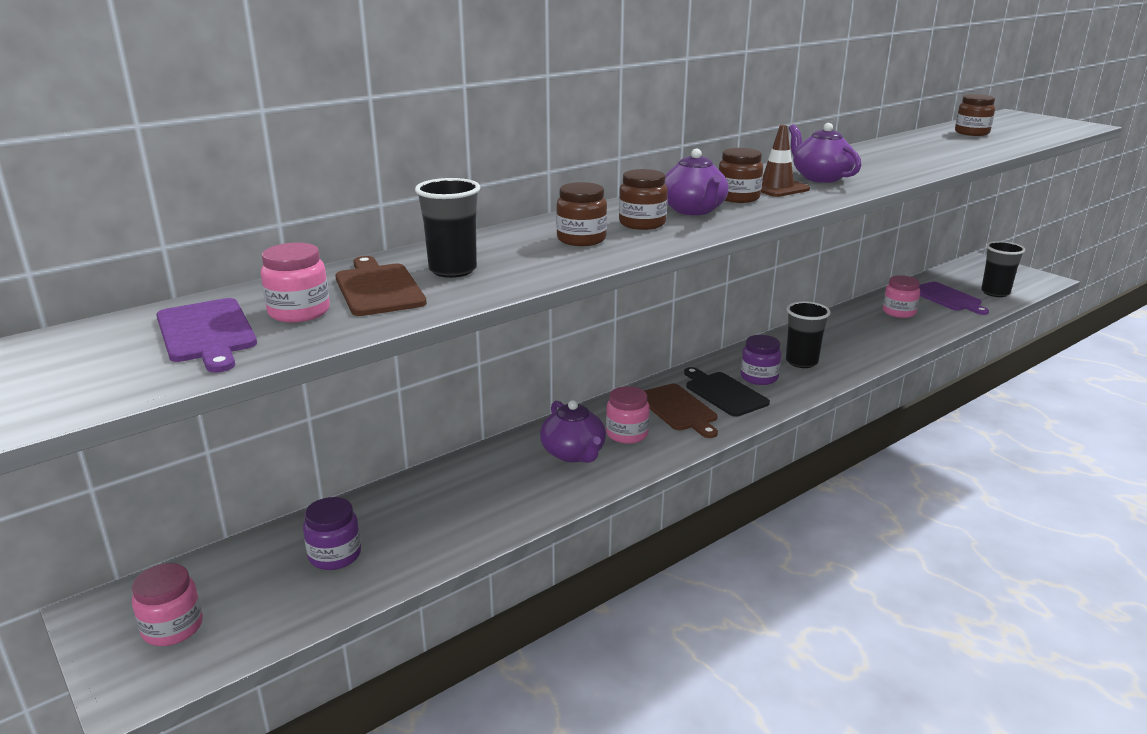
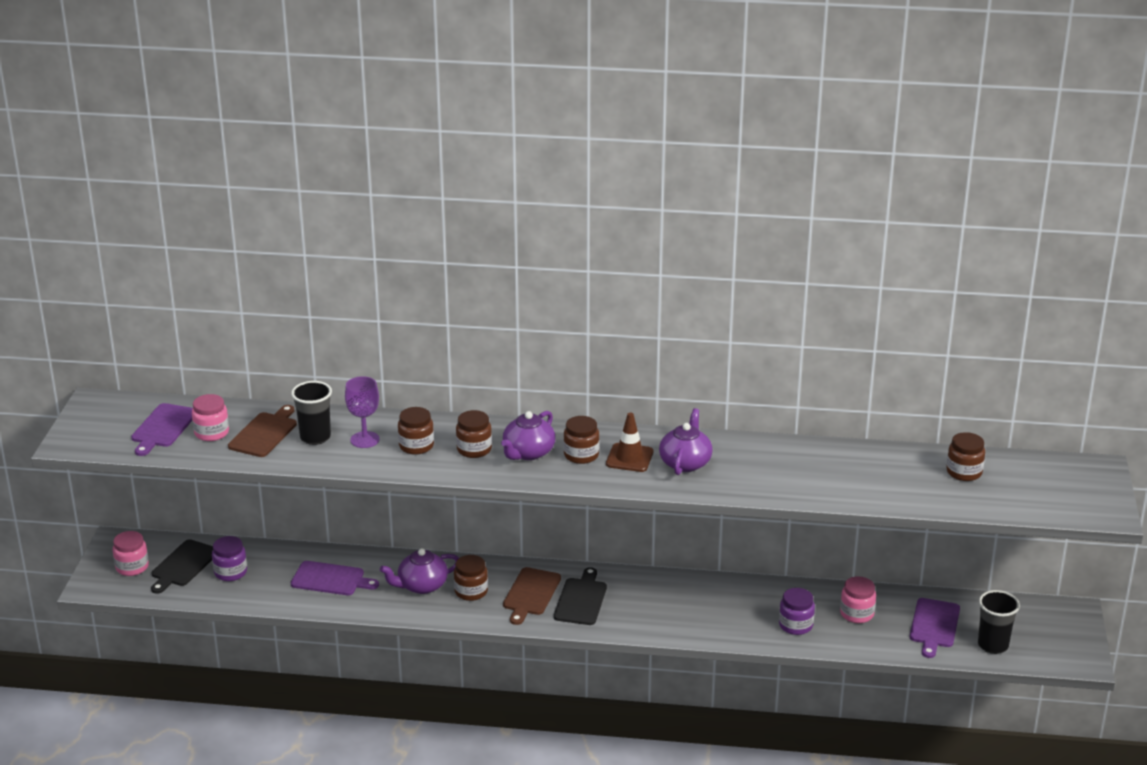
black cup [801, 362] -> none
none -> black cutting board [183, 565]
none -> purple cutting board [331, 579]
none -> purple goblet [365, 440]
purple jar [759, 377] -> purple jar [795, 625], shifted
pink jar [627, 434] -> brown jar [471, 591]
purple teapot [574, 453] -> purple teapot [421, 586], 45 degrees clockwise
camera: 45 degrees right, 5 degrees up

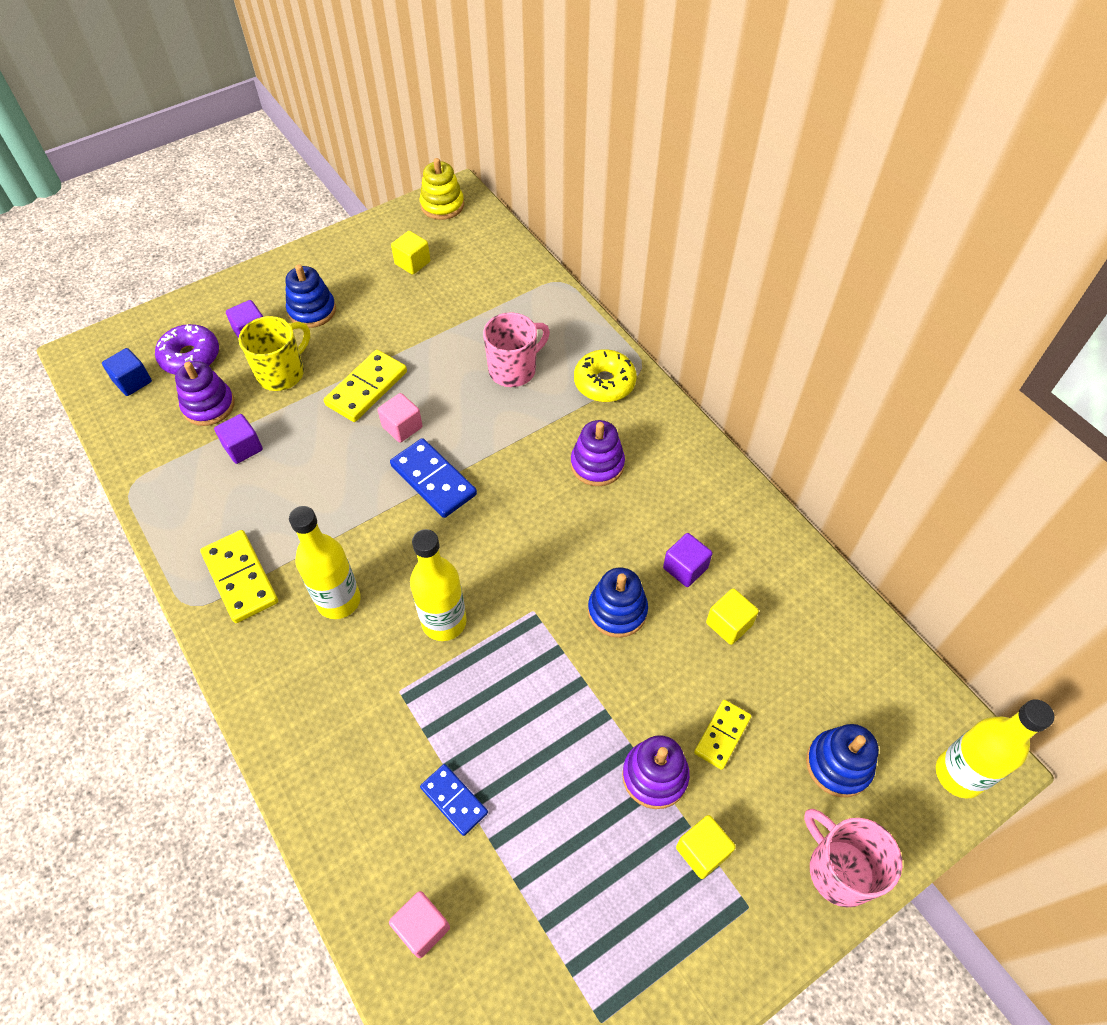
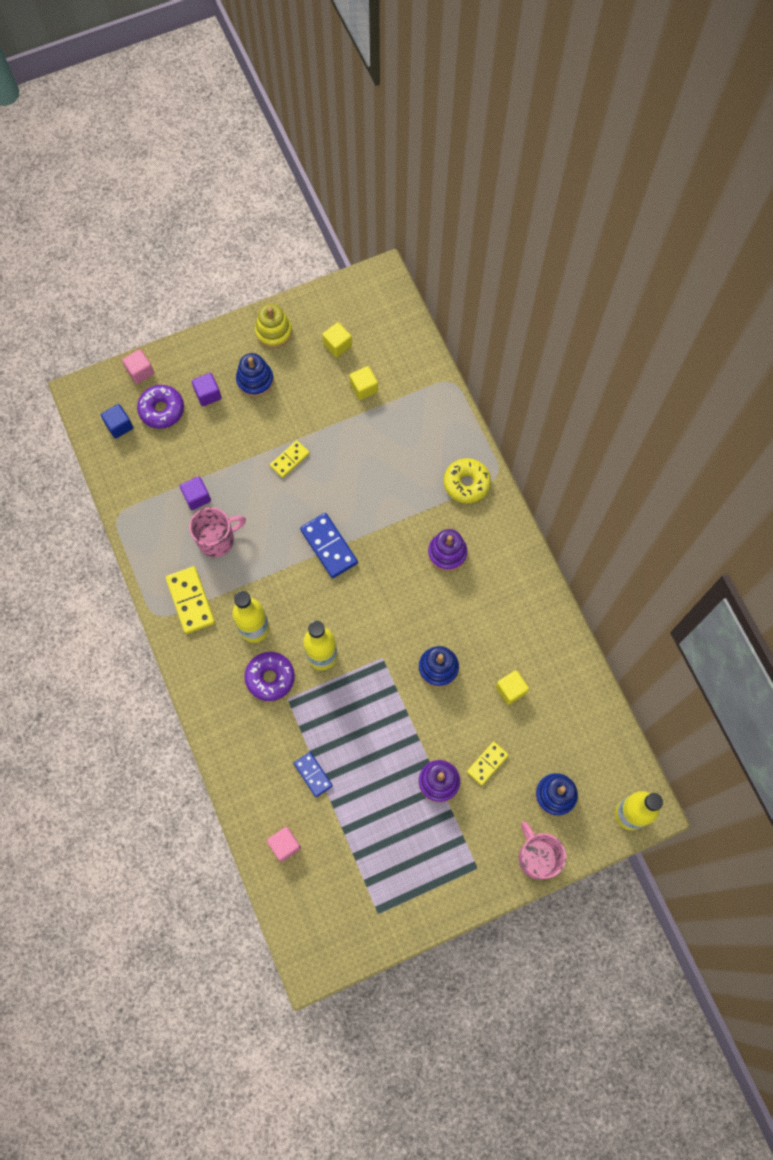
purple stacking toy [209, 406] -> none
yellow mug [282, 373] -> none
purple cube [685, 568] -> none
none -> purple donut [270, 678]
pink cube [402, 427] -> pink cube [140, 371], shifted
yellow stacking toy [442, 205] -> yellow stacking toy [273, 332], shifted
pink mug [514, 369] -> pink mug [217, 540], shifted
yellow cube [702, 851] -> yellow cube [364, 388], shifted
yellow domino [367, 388] -> yellow domino [290, 460], x0.63
camera: 10 degrees right, 15 degrees up

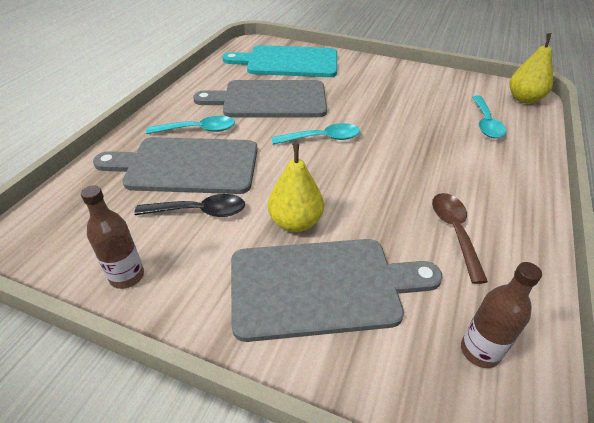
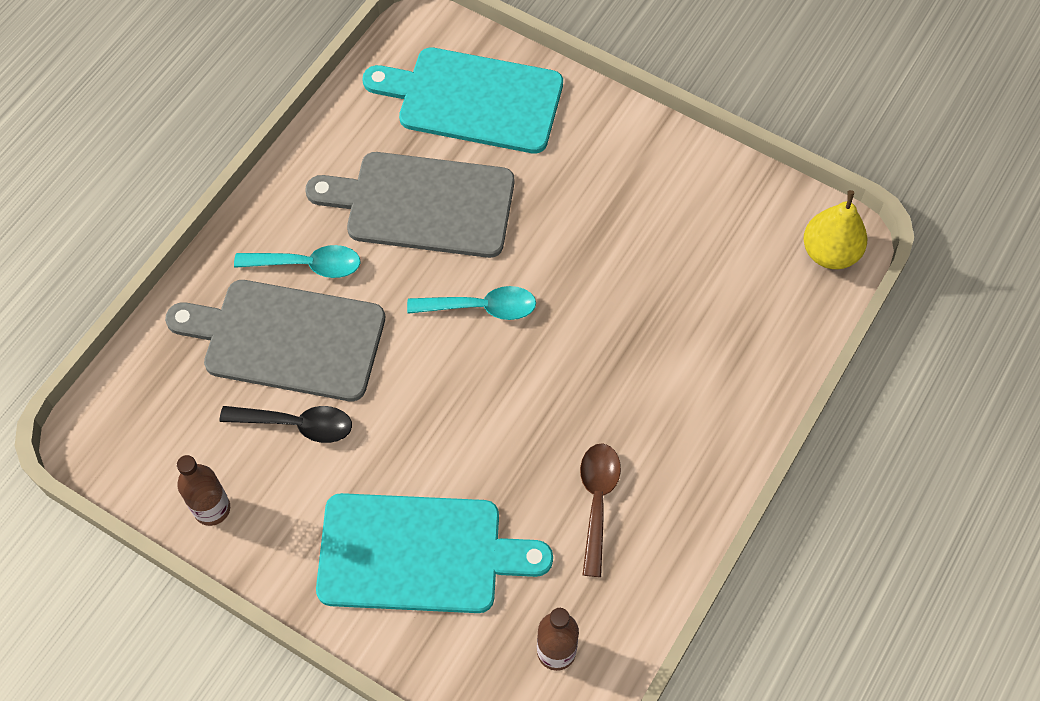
yellow pear [295, 222] -> none
turquoise spoon [485, 123] -> none
grey cutting board [322, 286] -> turquoise cutting board [419, 554]
camera: 10 degrees right, 20 degrees up

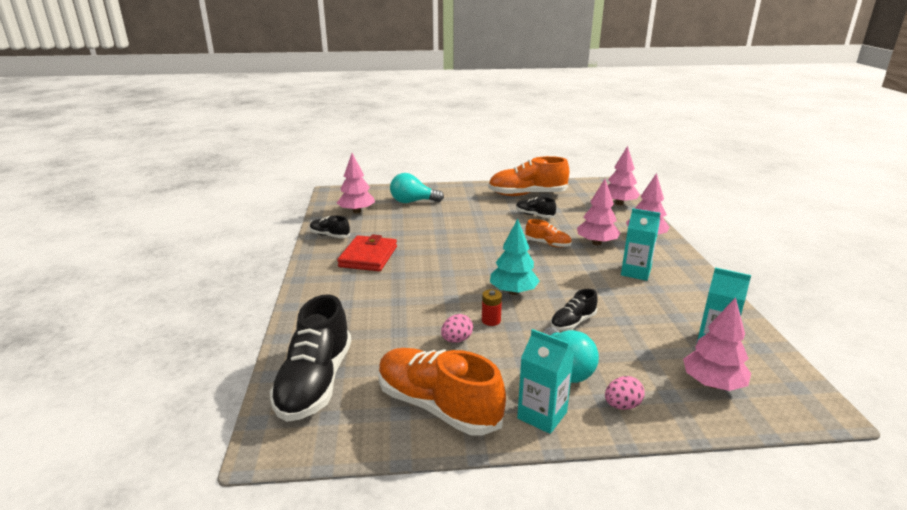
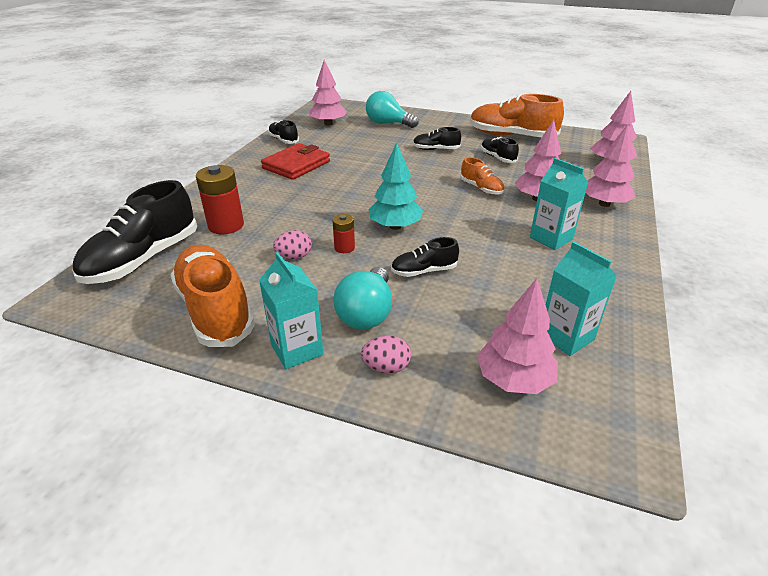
none -> red battery [226, 225]
none -> black shoe [436, 149]
camera: 25 degrees right, 10 degrees up

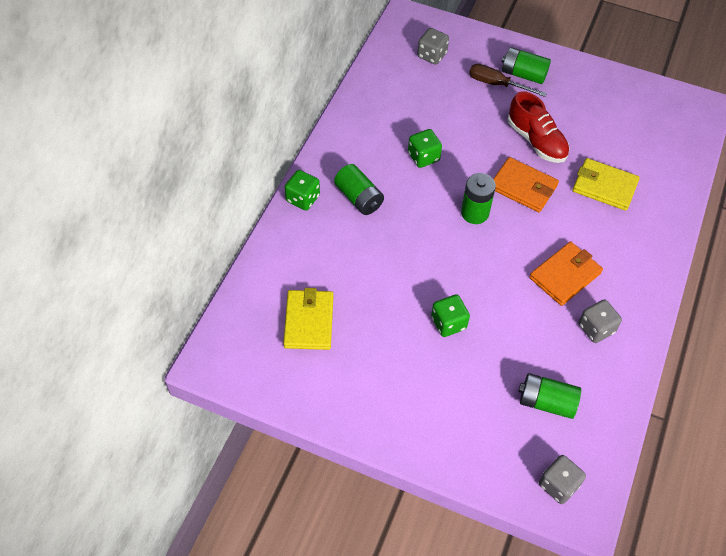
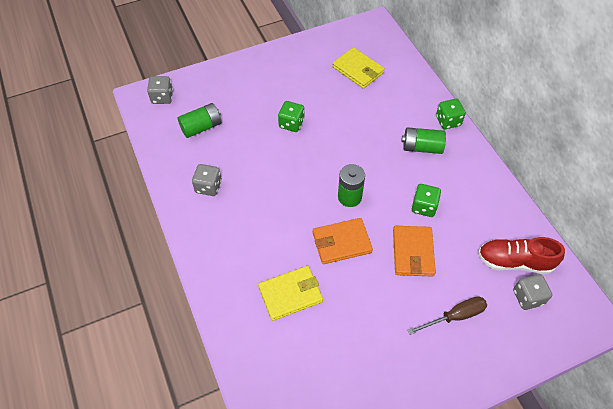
green battery [523, 74] -> none
red shoe [536, 141] -> red shoe [514, 261], shifted
orange wallet [565, 275] -> orange wallet [413, 252], shifted
camera: 135 degrees right, 0 degrees up

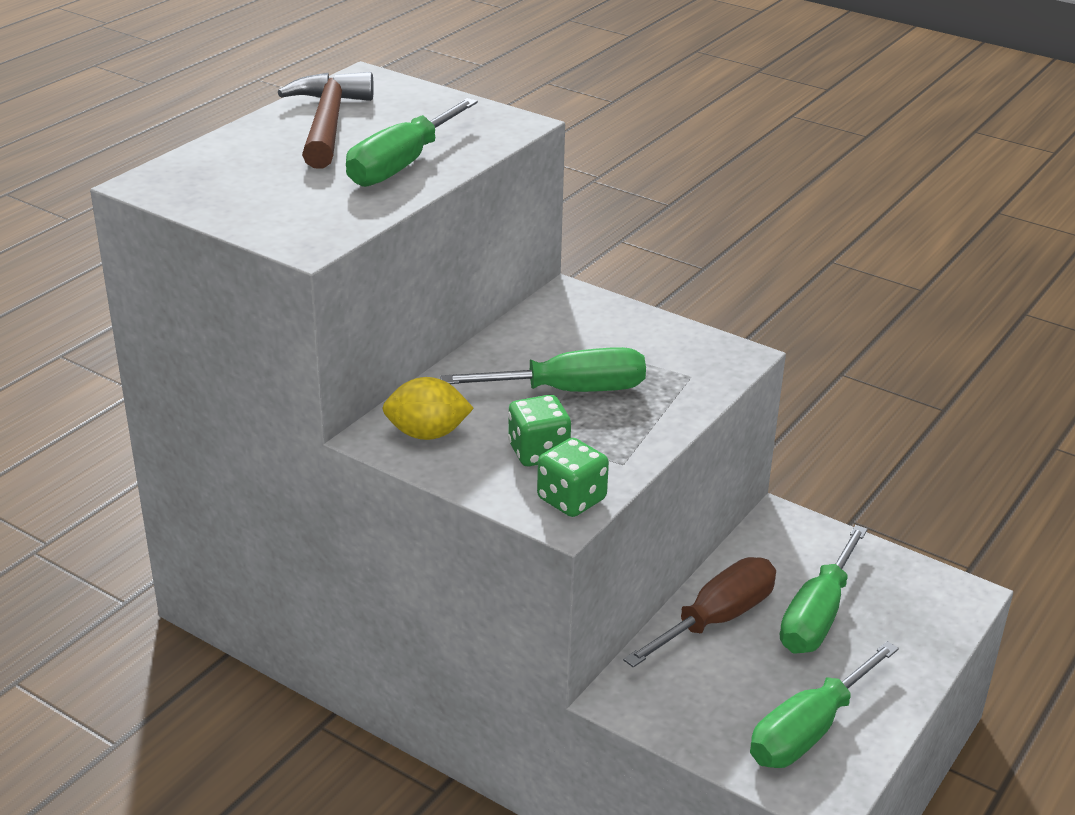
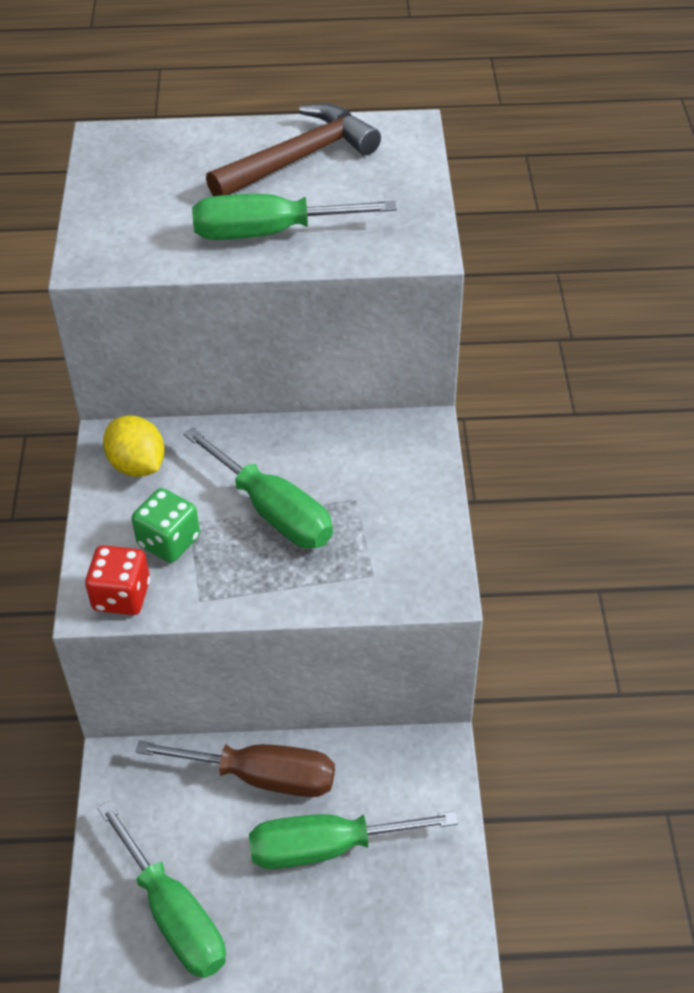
green dice [571, 499] -> red dice [121, 596]
green screwdriver [808, 730] -> green screwdriver [174, 915], 135 degrees counterclockwise
camera: 55 degrees right, 15 degrees up

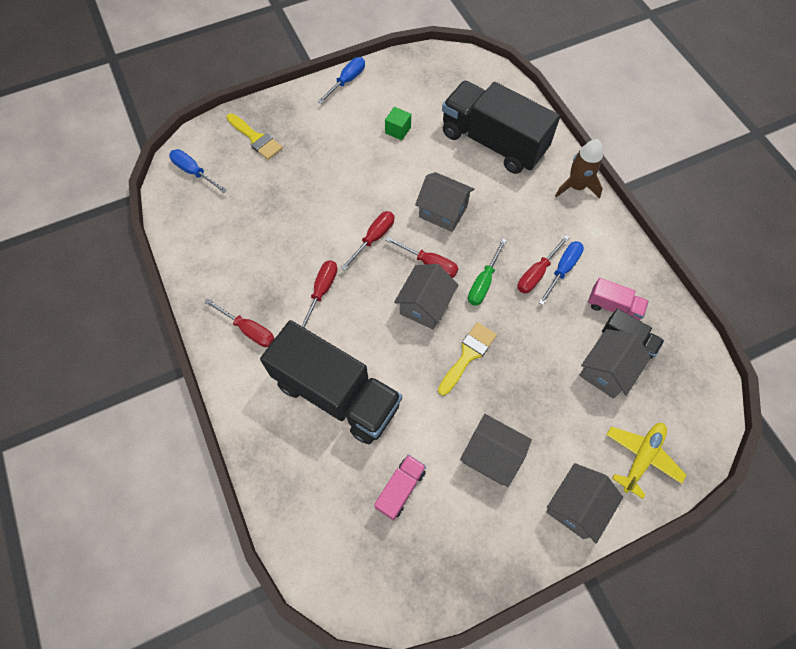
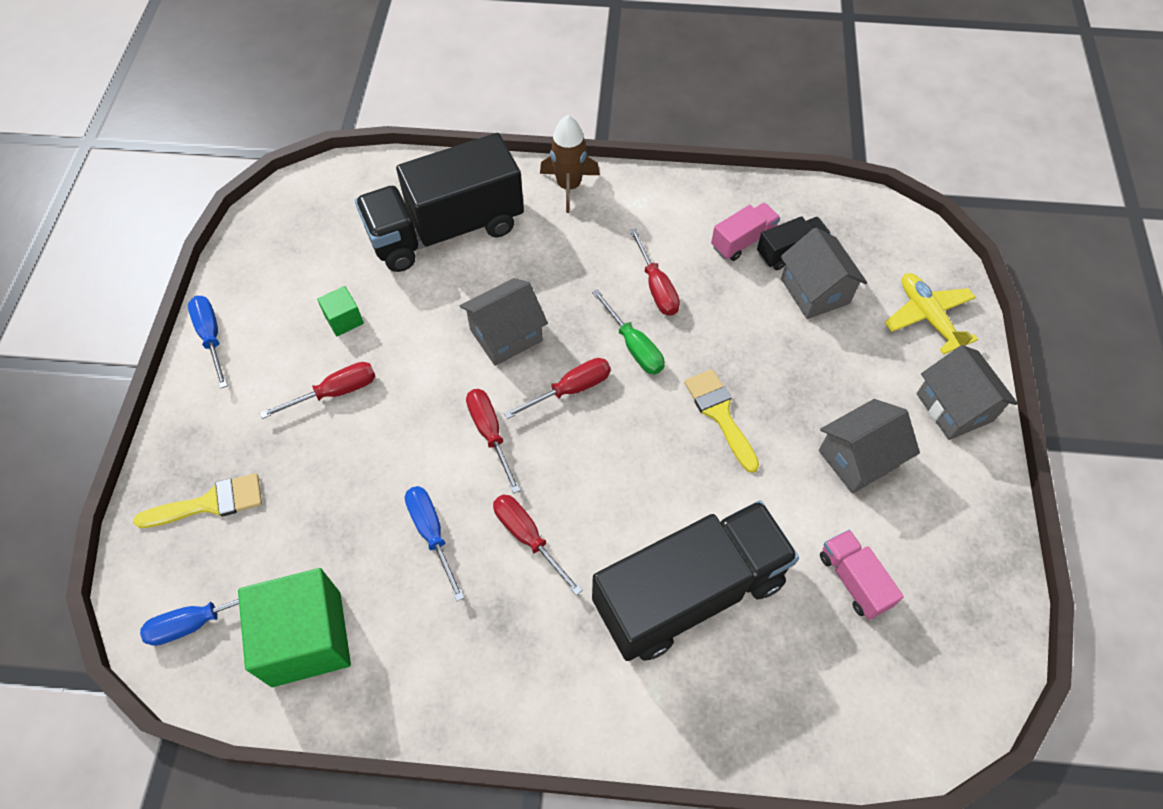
grey house [425, 305] -> none
none -> green cube [306, 638]
red screwdriver [249, 330] -> red screwdriver [335, 392], shifted
blue screwdriver [562, 269] -> blue screwdriver [431, 533], shifted
camera: 60 degrees left, 5 degrees down

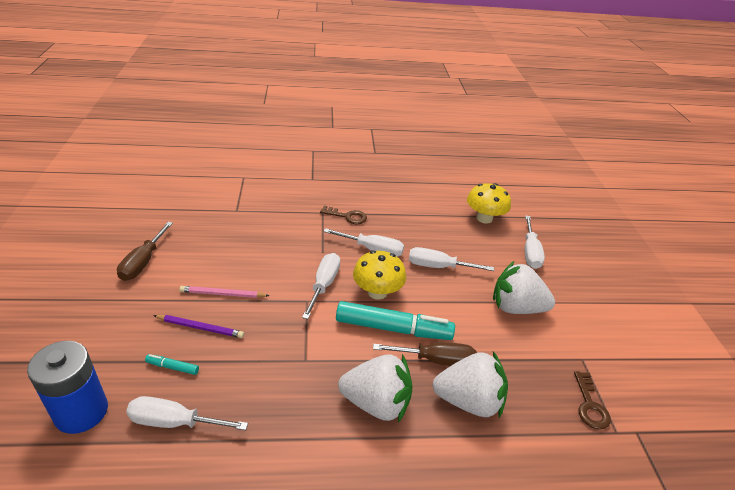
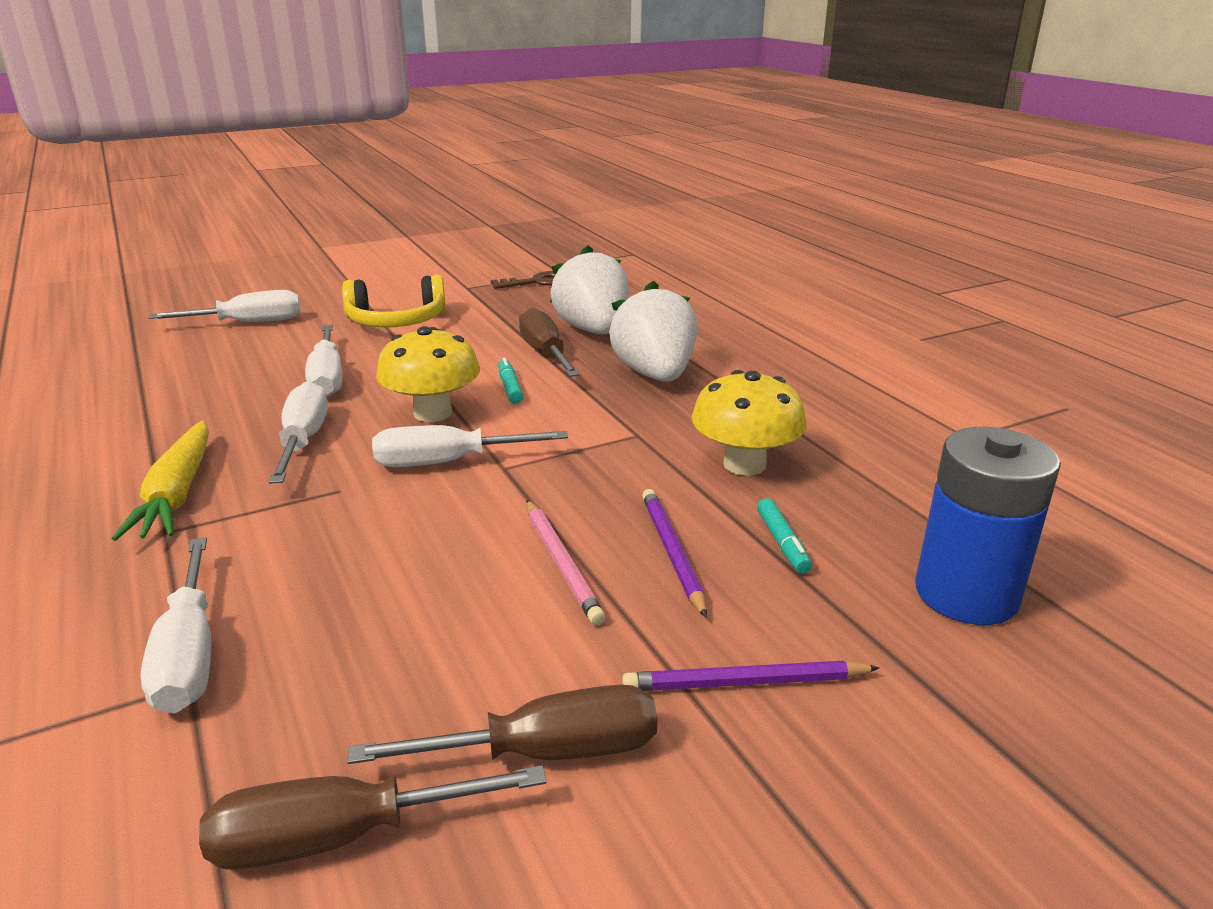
none -> brown screwdriver [339, 836]
none -> purple pencil [746, 682]
white screwdriver [174, 422] -> white screwdriver [189, 655], shifted
yellow mushroom [484, 218] -> yellow mushroom [744, 464], shifted
brown key [347, 216] -> yellow carrot [177, 494]
white strawberry [516, 307] -> yellow headphones [396, 321]
turquoise marker [393, 328] -> turquoise marker [510, 387], x0.42
camera: 110 degrees left, 10 degrees down

